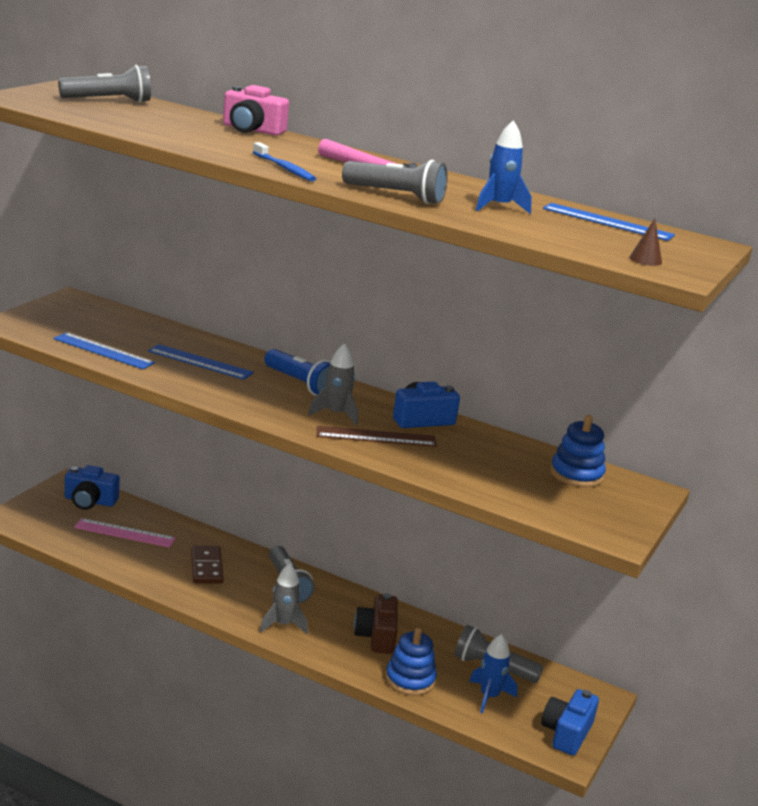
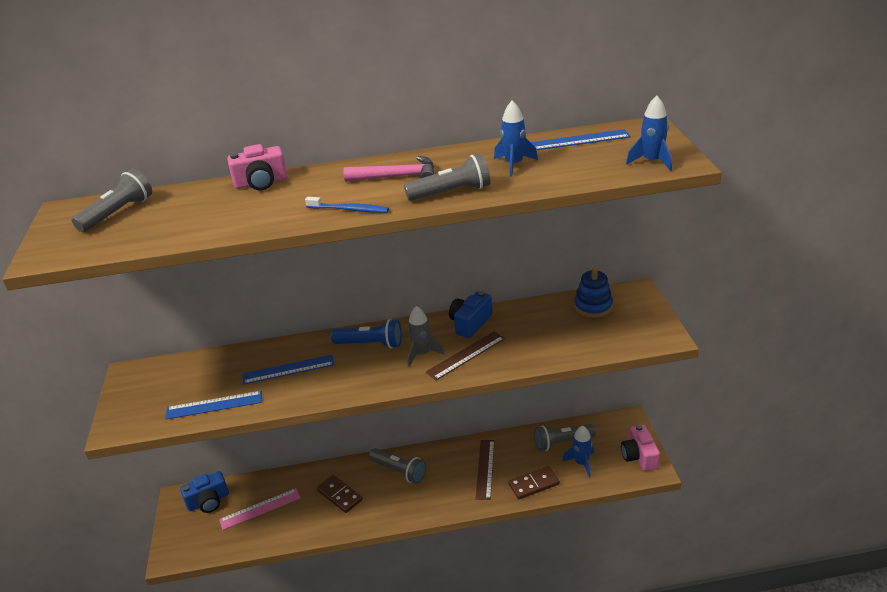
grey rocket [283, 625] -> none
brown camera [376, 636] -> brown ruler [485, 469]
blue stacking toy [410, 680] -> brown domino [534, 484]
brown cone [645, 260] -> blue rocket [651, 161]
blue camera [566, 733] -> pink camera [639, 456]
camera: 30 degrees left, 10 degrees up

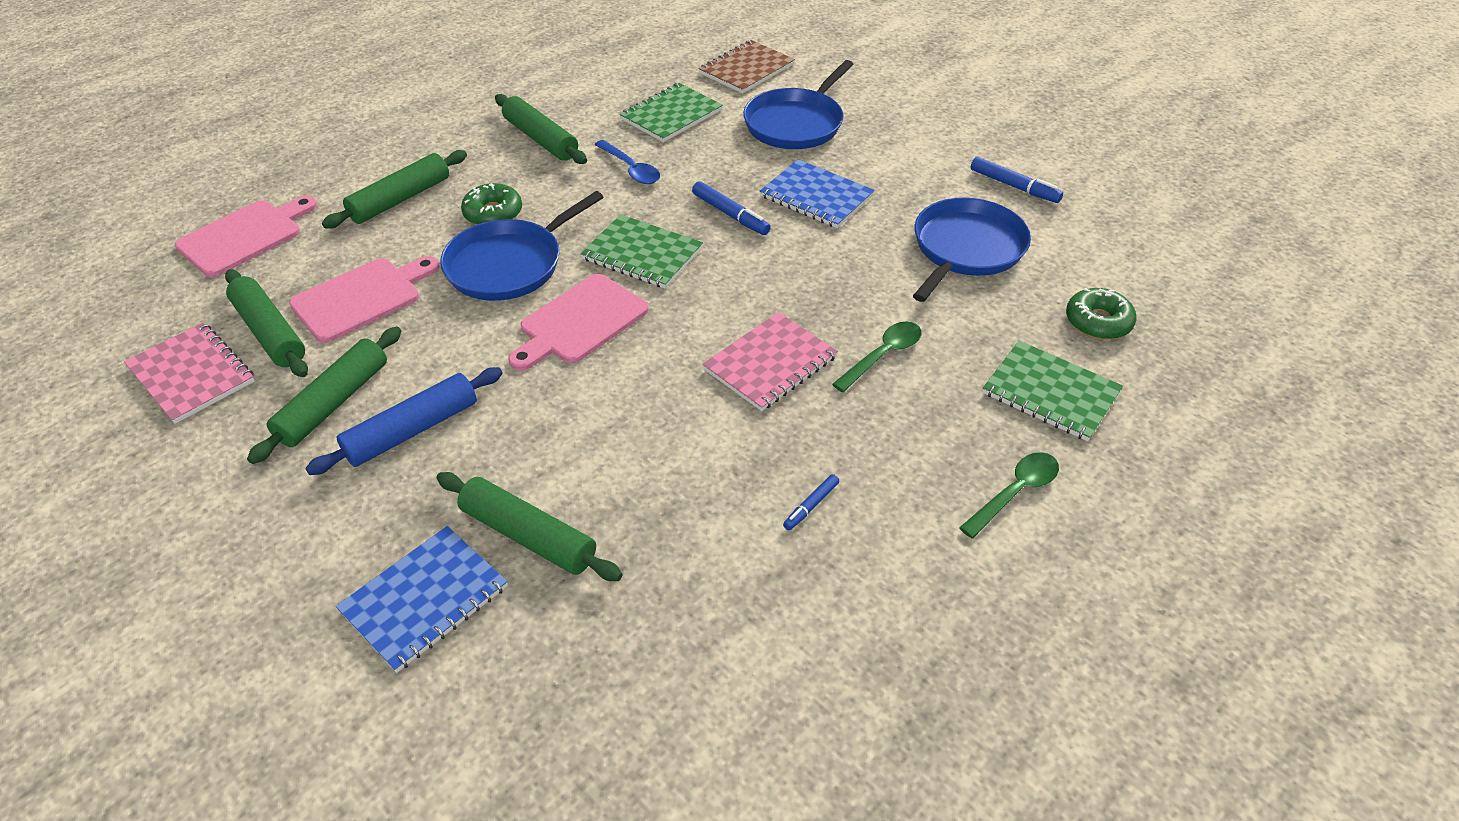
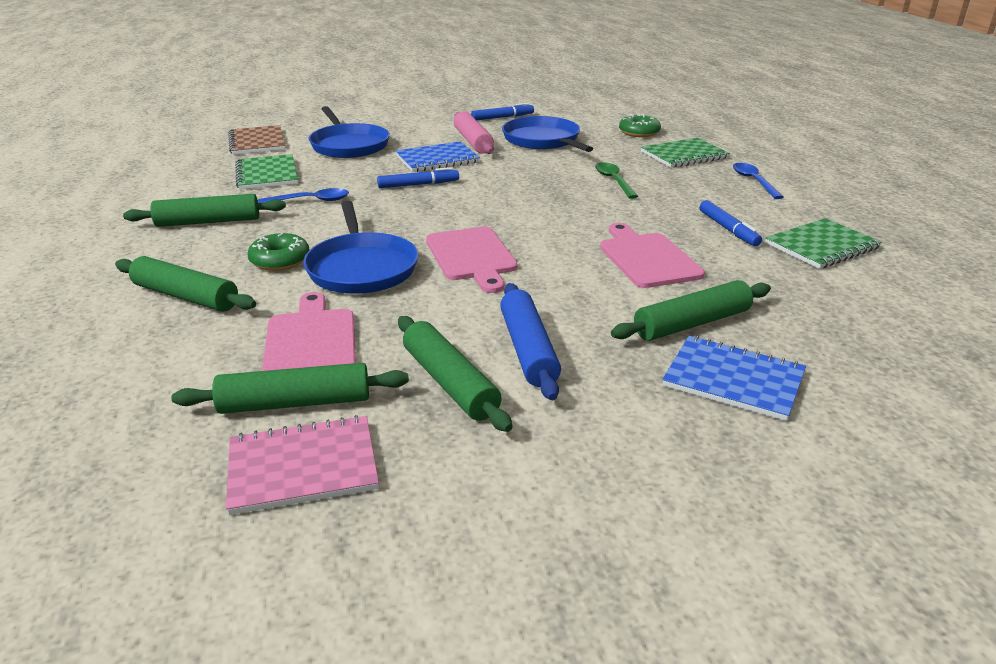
pink notebook [770, 363] -> none
none -> pink rolling pin [473, 141]
pink cutting board [245, 236] -> pink cutting board [647, 258], shifted
green notebook [642, 254] -> green notebook [821, 246], shifted
green spoon [1014, 493] -> blue spoon [753, 181]
green rolling pin [400, 199] -> green rolling pin [186, 296], 45 degrees counterclockwise
blue notebook [424, 599] -> blue notebook [733, 380], 45 degrees counterclockwise
blue marker [811, 506] -> blue marker [728, 229], x1.65
camera: 60 degrees left, 15 degrees down

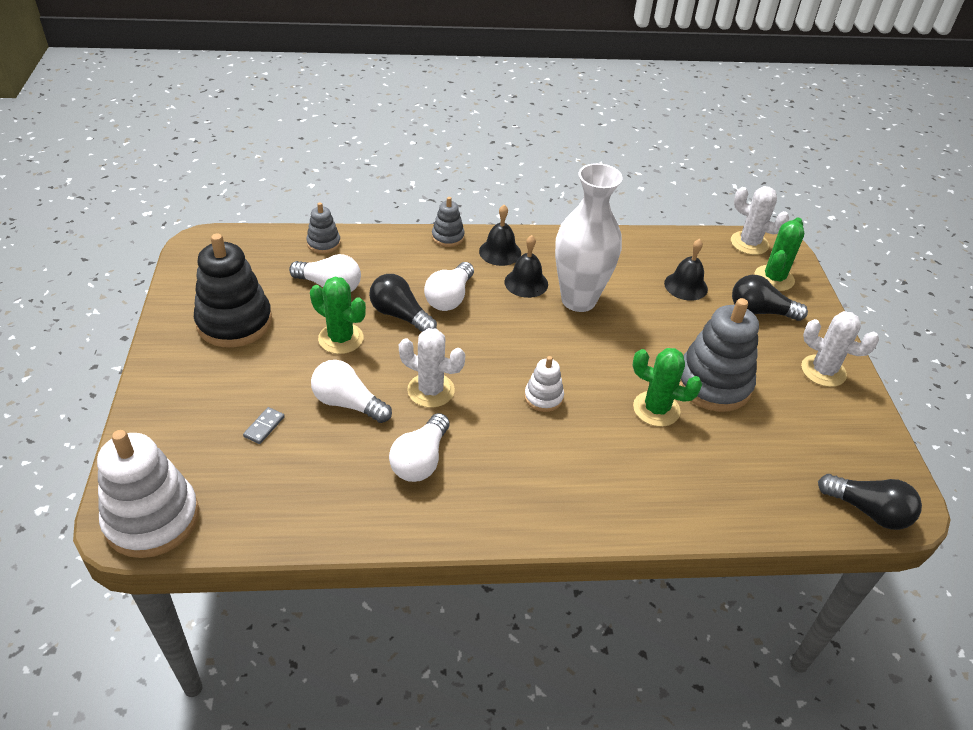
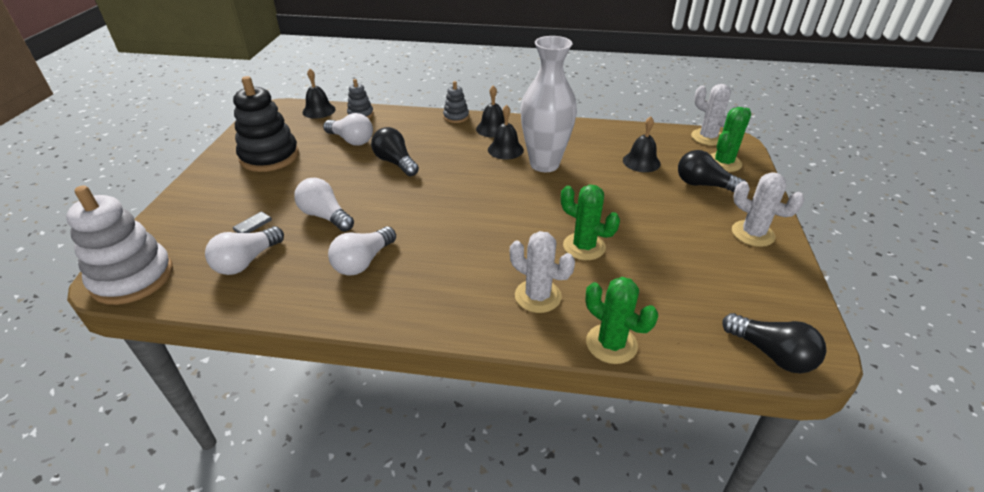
white stacking toy [543, 397] -> none
grey stacking toy [713, 384] -> none
none -> black bell [319, 110]
green cactus [341, 338] -> green cactus [611, 344], shifted
white cactus [431, 390] -> white cactus [538, 296], shifted
white light bulb [449, 298] -> white light bulb [247, 261], shifted
camera: 15 degrees right, 5 degrees down

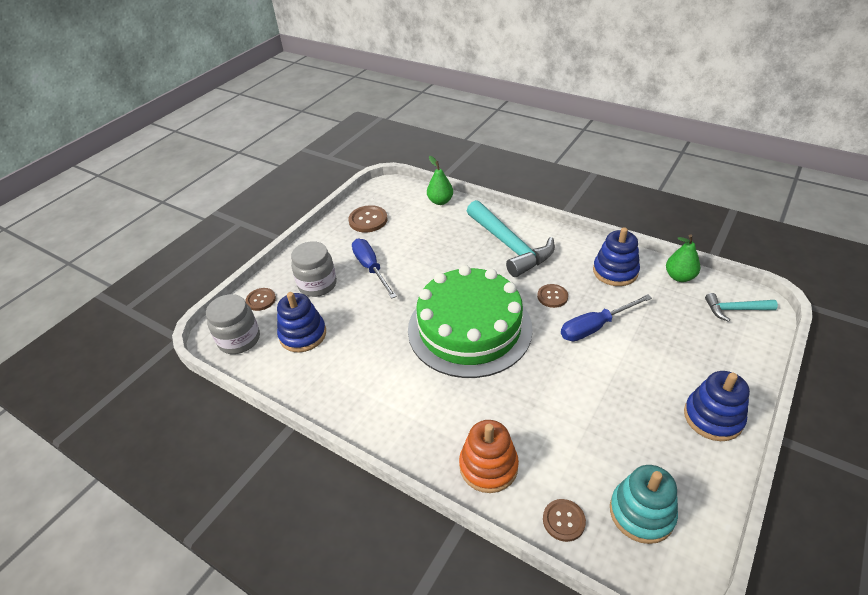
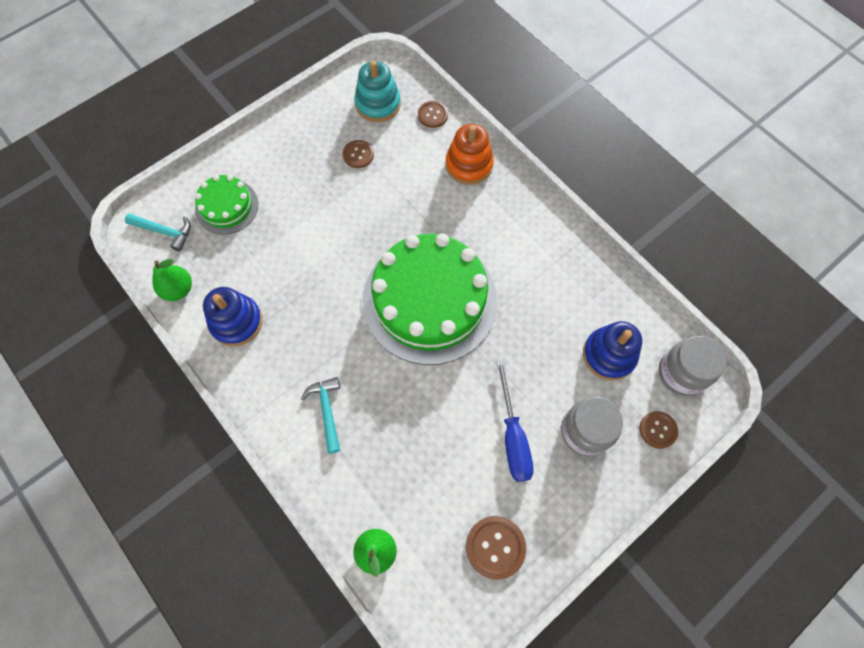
blue screwdriver [595, 327] -> none
blue stacking toy [713, 417] -> none
none -> green cake [227, 206]
brown button [552, 296] -> brown button [358, 155], shifted
turquoise hammer [510, 246] -> turquoise hammer [327, 410], x0.50
camera: 165 degrees left, 25 degrees up

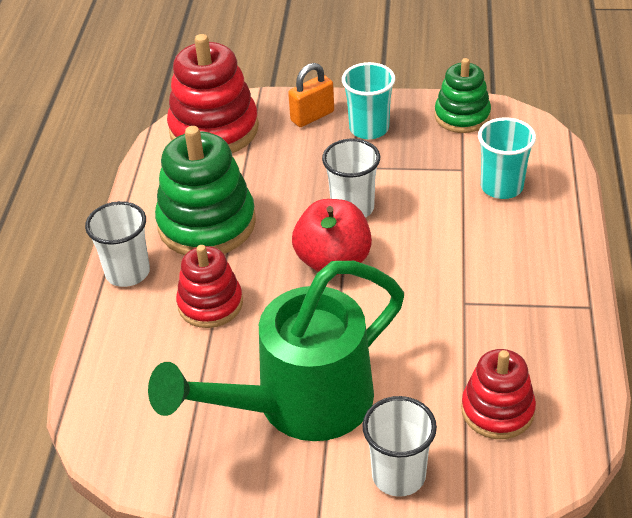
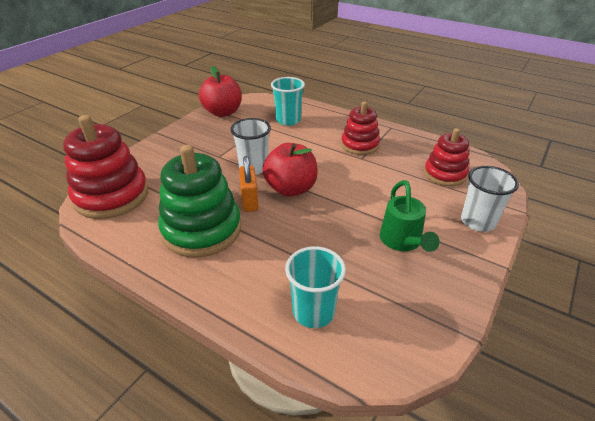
white cup [127, 272] -> none
red stacking toy [210, 304] -> red stacking toy [359, 145], shifted
orange padlock [312, 116] -> orange padlock [249, 201], shifted
turquoise cup [369, 128] -> turquoise cup [313, 312], shifted
green stacking toy [462, 116] -> red apple [223, 112]
green watering can [300, 404] -> green watering can [402, 241], x0.52
camera: 65 degrees left, 5 degrees down

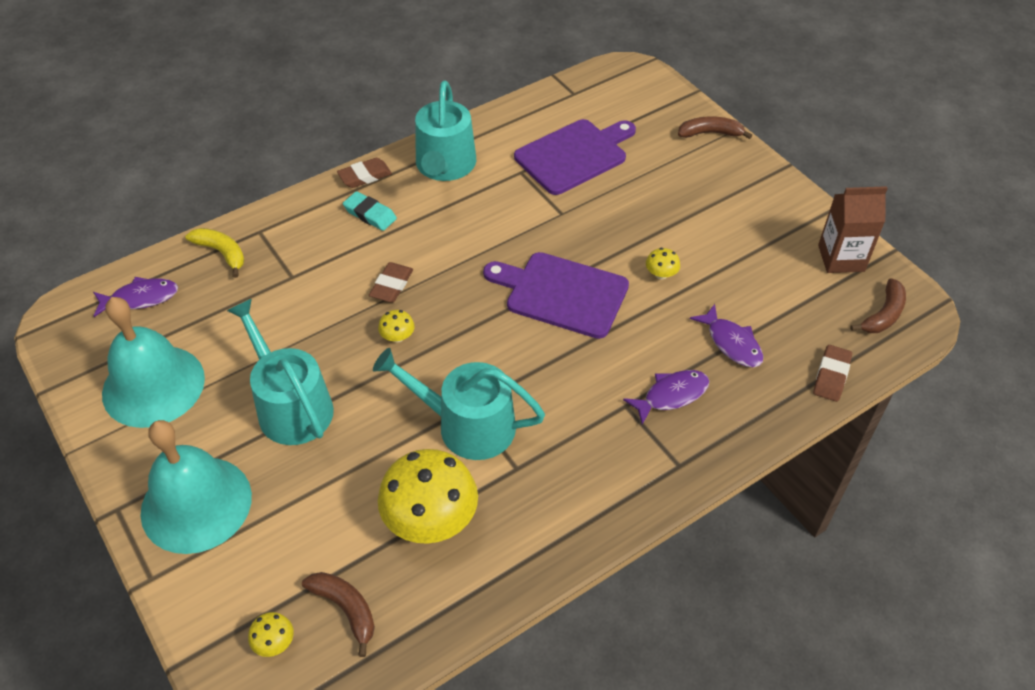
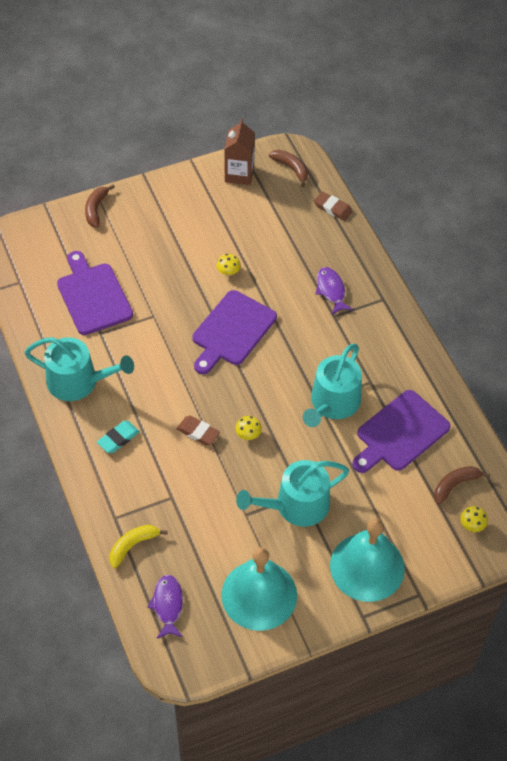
brown eraser [365, 176] -> none
purple fish [731, 343] -> none
yellow mushroom [430, 519] -> purple cutting board [400, 433]
camera: 80 degrees left, 5 degrees up

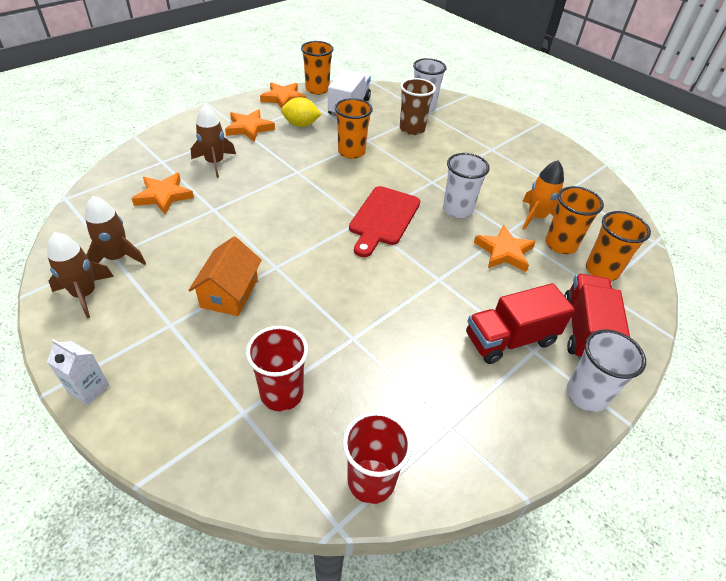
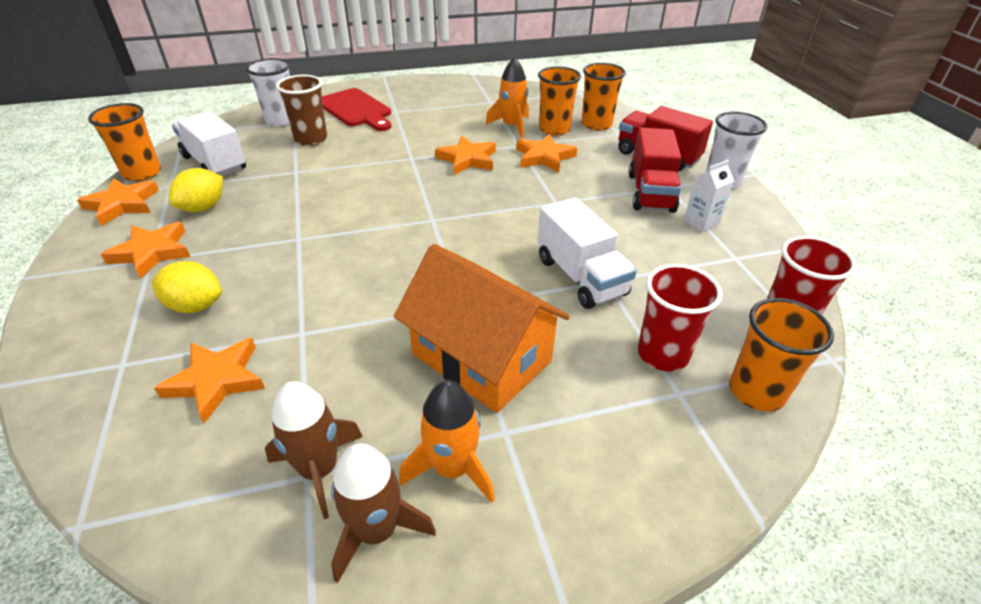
none -> orange rocket [452, 468]
none -> white truck [580, 277]
white carton [89, 389] -> white carton [701, 222], shifted
orange cup [351, 152] -> orange cup [756, 391], shifted
red cutting board [383, 218] -> red cutting board [356, 109], shifted
brown rocket [215, 163] -> yellow lemon [195, 306]
white cup [457, 210] -> orange star [467, 159]
orange house [229, 293] -> orange house [481, 357], x1.53
camera: 60 degrees left, 5 degrees down

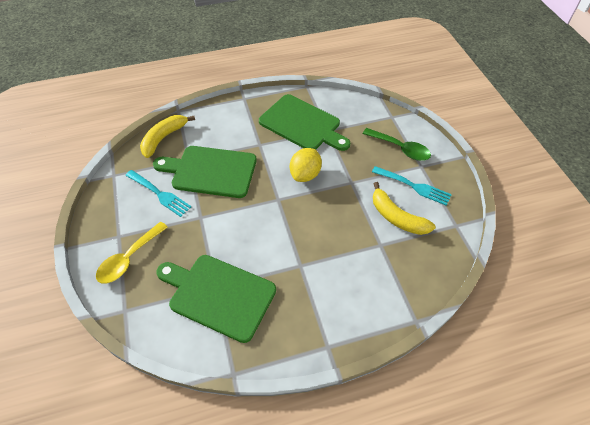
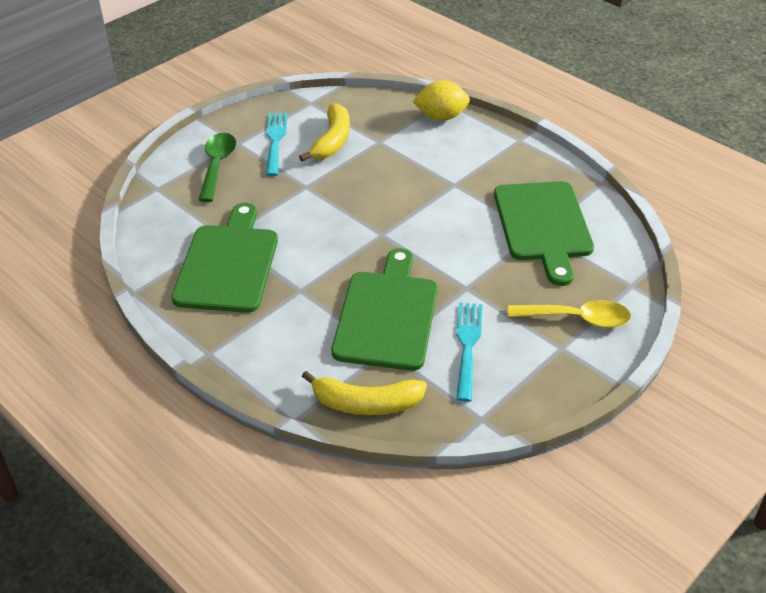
yellow lemon [305, 174] -> yellow lemon [441, 117], shifted
green cutting board [210, 171] -> green cutting board [387, 315], 150 degrees counterclockwise
camera: 120 degrees left, 10 degrees down

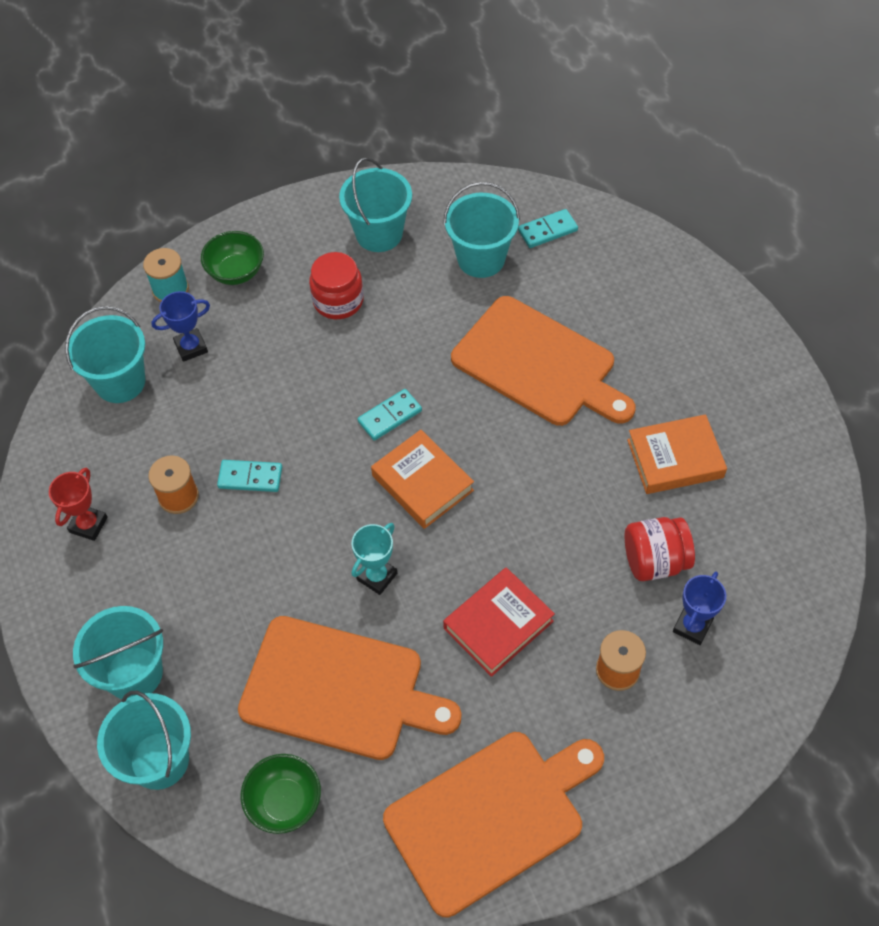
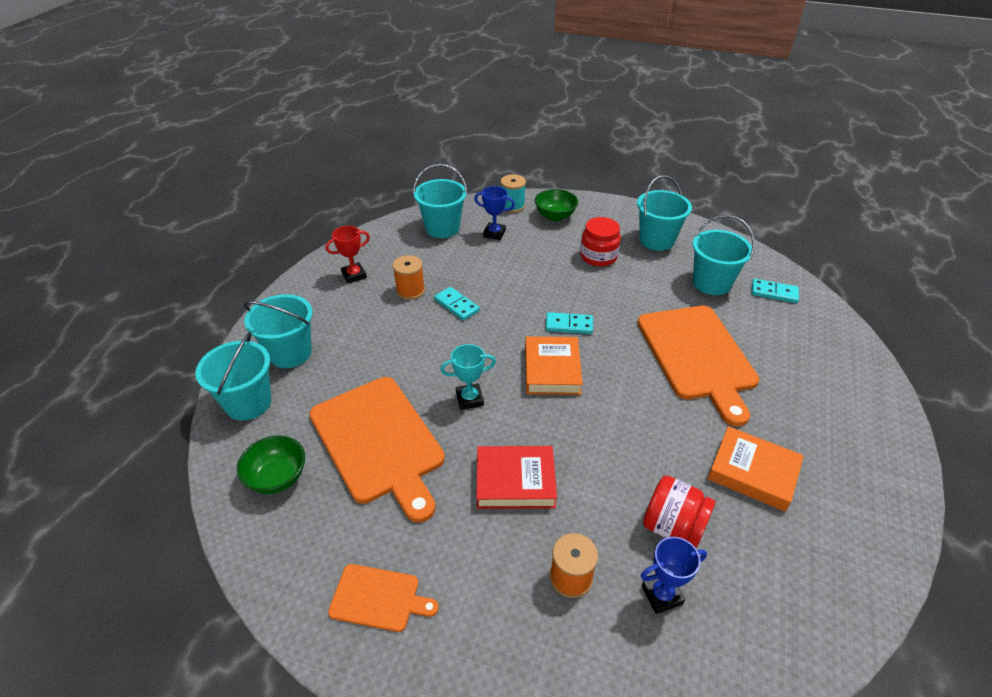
orange cutting board [490, 817] -> orange cutting board [378, 598], x0.49
camera: 40 degrees right, 15 degrees down

